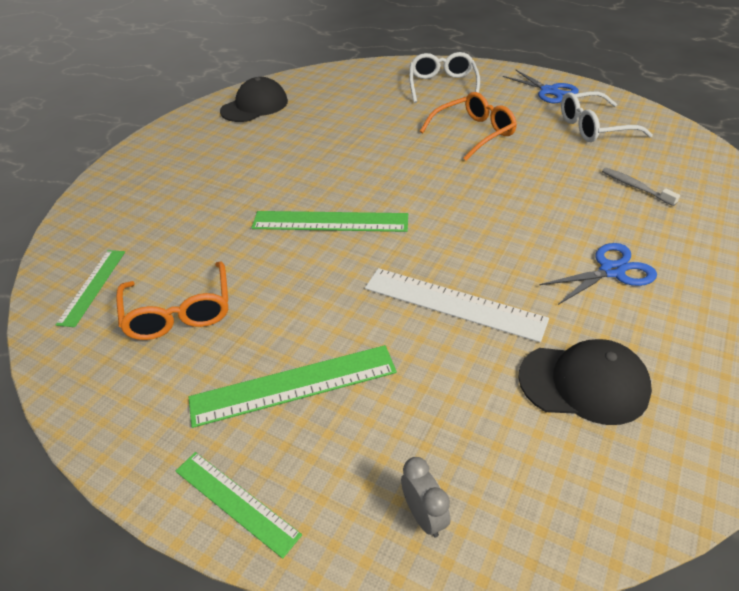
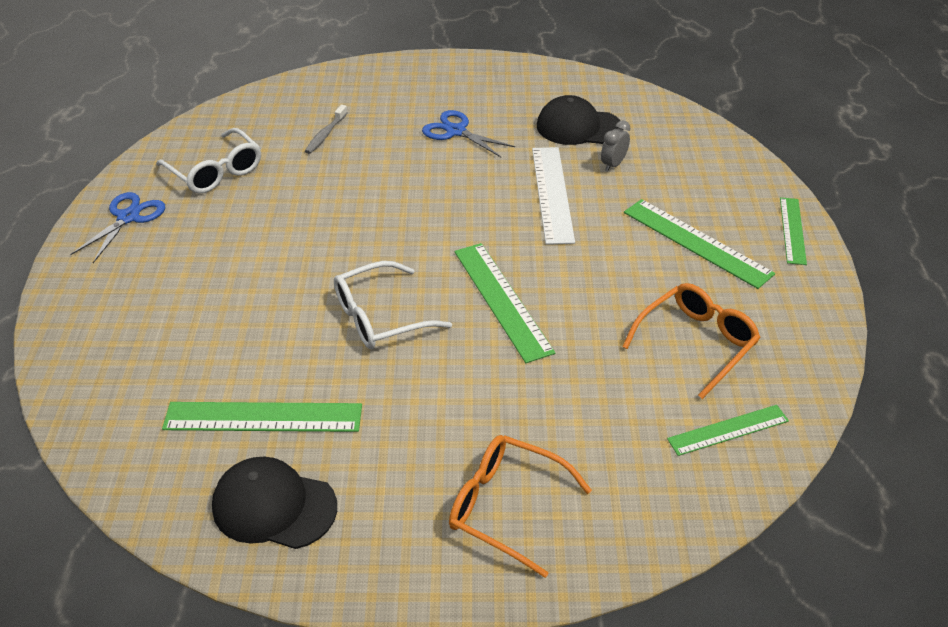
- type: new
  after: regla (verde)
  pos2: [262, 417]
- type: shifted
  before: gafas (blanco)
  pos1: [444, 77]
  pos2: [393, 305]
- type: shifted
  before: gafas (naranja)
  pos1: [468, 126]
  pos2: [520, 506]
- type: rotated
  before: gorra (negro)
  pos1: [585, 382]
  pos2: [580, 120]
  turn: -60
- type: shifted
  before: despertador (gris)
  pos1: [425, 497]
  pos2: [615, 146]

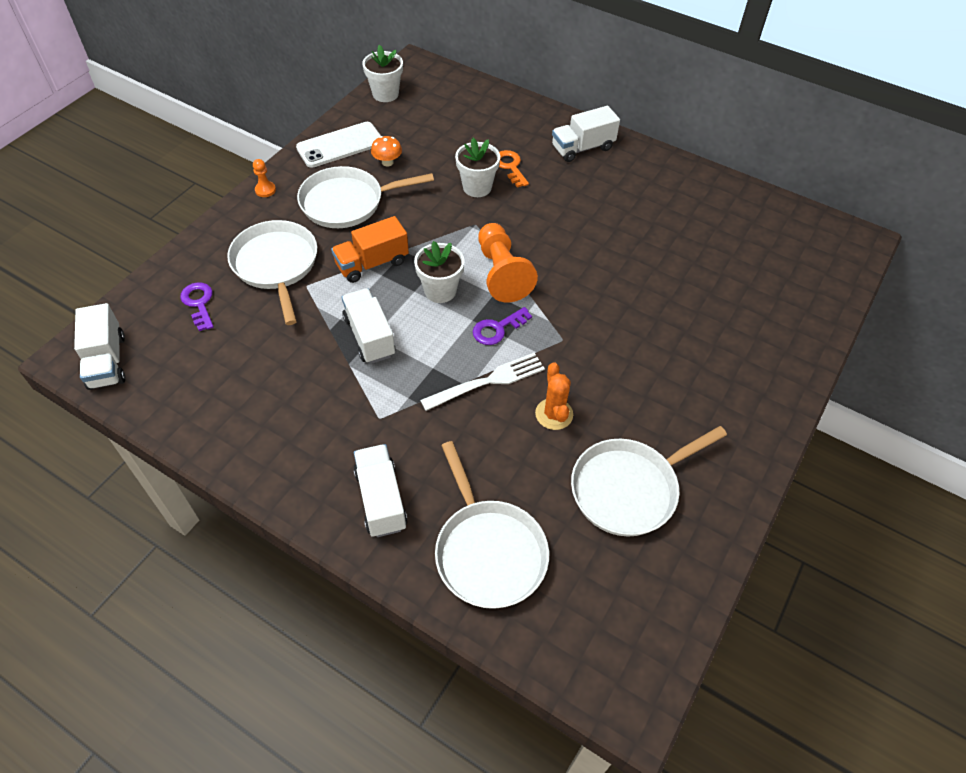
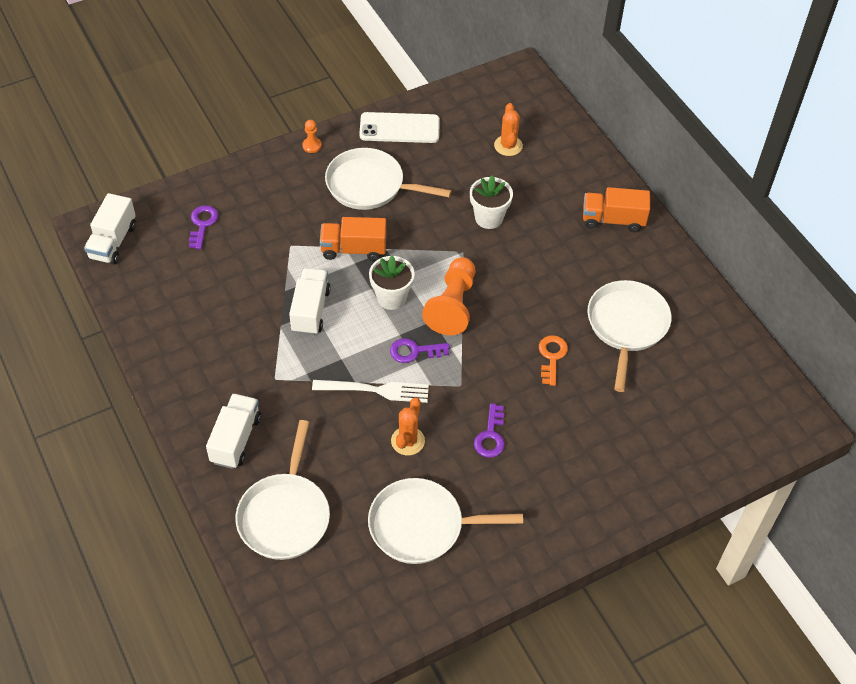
- type: new
  after: llave (morado)
  pos2: [489, 430]
- type: new
  after: cactus (naranja)
  pos2: [508, 129]
- type: shifted
  before: llave (naranja)
  pos1: [514, 169]
  pos2: [553, 360]
- type: repainted
  before: camión (blanco)
  after: camión (naranja)
  pos1: [586, 134]
  pos2: [616, 209]
- type: shifted
  before: sartén (blanco)
  pos1: [272, 272]
  pos2: [629, 336]
- type: gone
  before: maceta (blanco)
  pos1: [382, 73]
- type: gone
  before: seta (naranja)
  pos1: [386, 151]

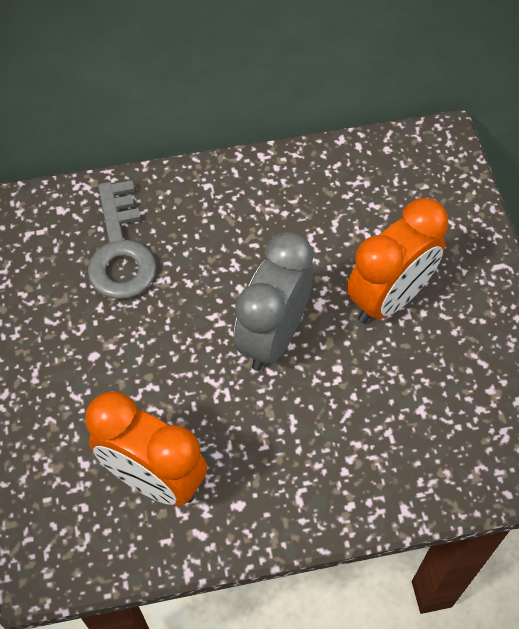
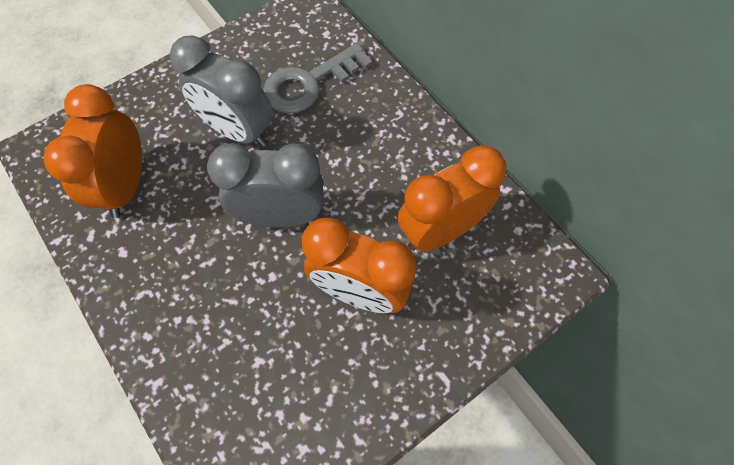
- type: new
  after: despertador (gris)
  pos2: [221, 91]
- type: new
  after: despertador (naranja)
  pos2: [452, 198]

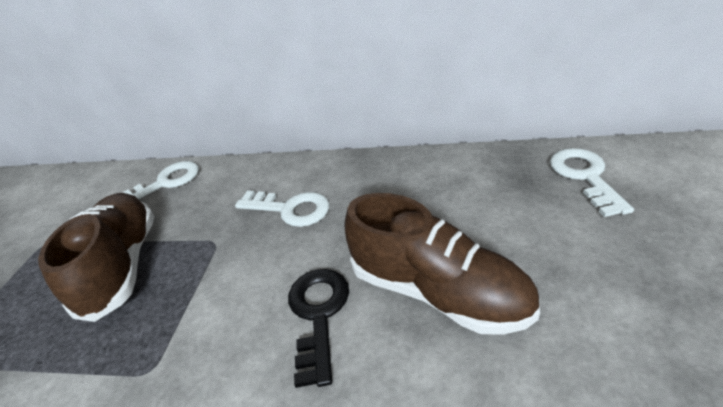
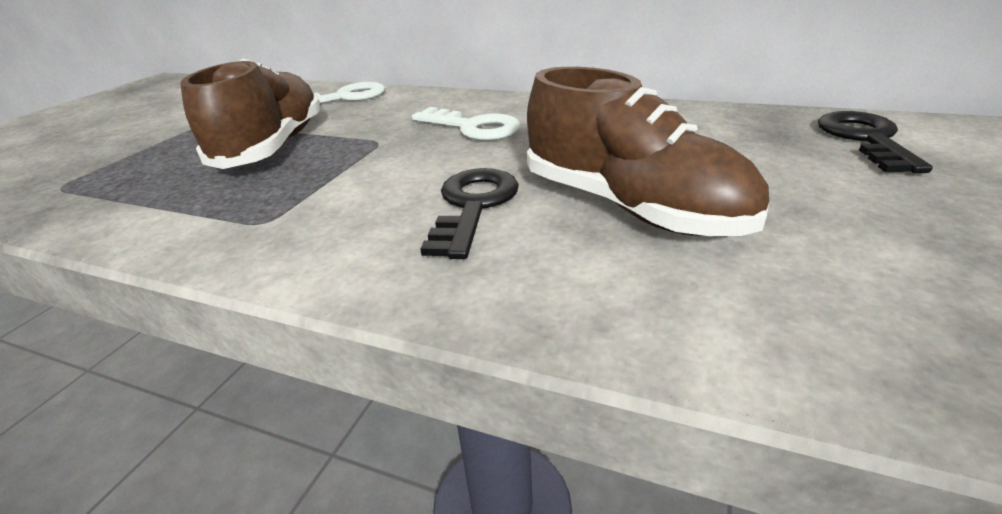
- type: repainted
  before: llave (blanco)
  after: llave (negro)
  pos1: [592, 182]
  pos2: [875, 142]

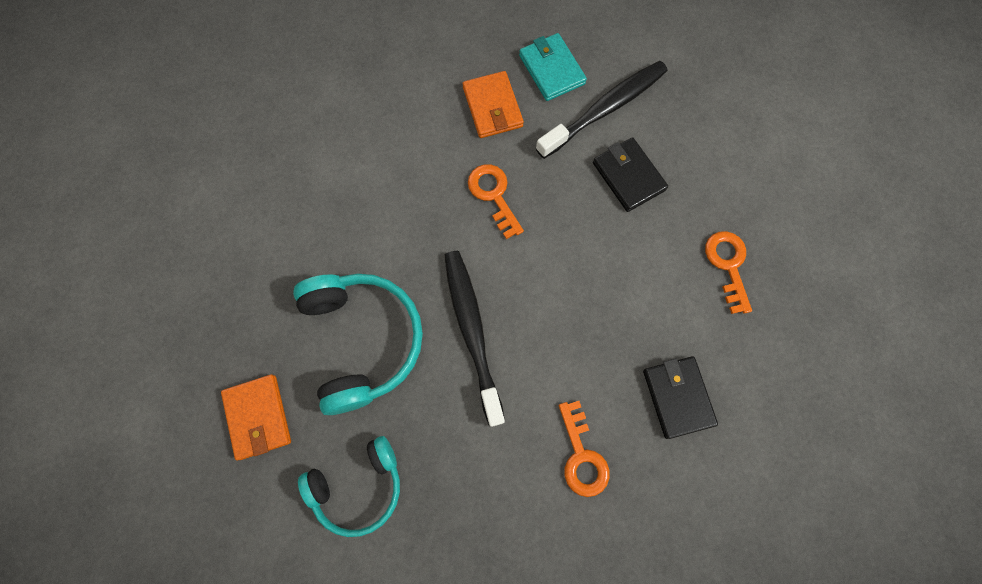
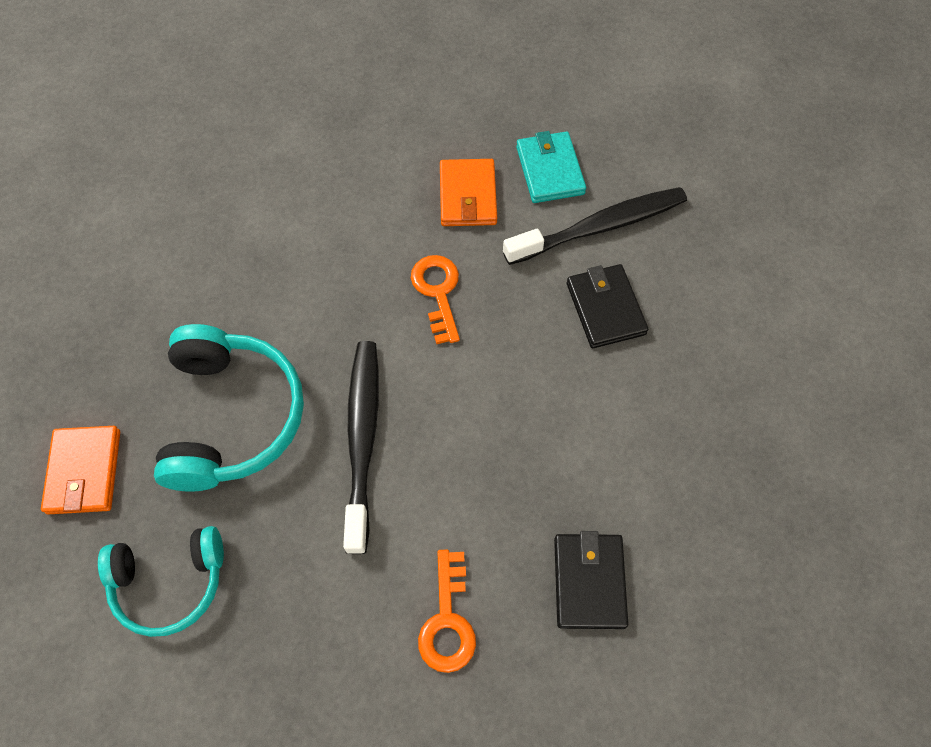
- type: gone
  before: llave (naranja)
  pos1: [728, 272]

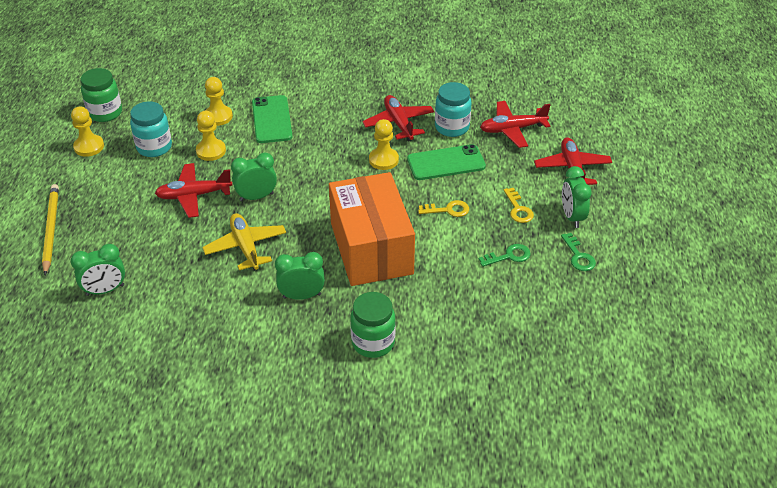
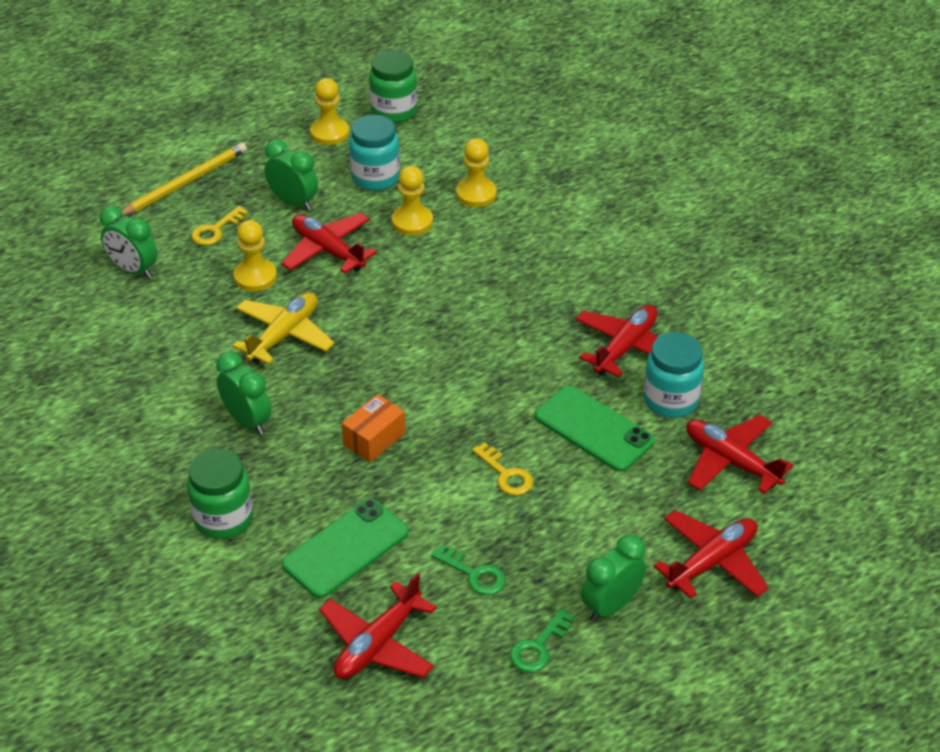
- type: shifted
  before: llave (amarillo)
  pos1: [519, 205]
  pos2: [219, 226]
- type: shifted
  before: peón (amarillo)
  pos1: [384, 144]
  pos2: [255, 255]
- type: shifted
  before: despertador (verde)
  pos1: [254, 176]
  pos2: [291, 175]
- type: shifted
  before: móvil (verde)
  pos1: [272, 119]
  pos2: [345, 548]
- type: new
  after: avión (rojo)
  pos2: [378, 626]
- type: scaled
  before: caja (naranja)
  pos1: [372, 229]
  pos2: [374, 428]
  scale: 0.4

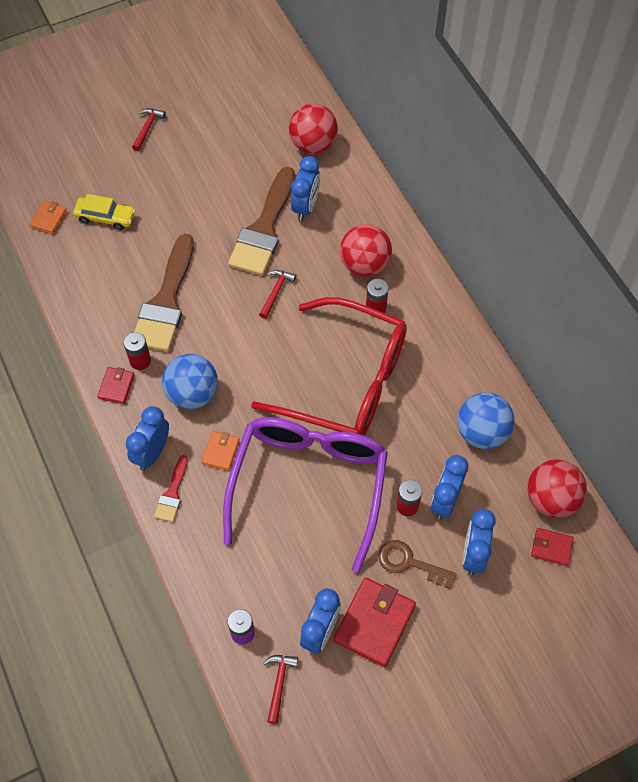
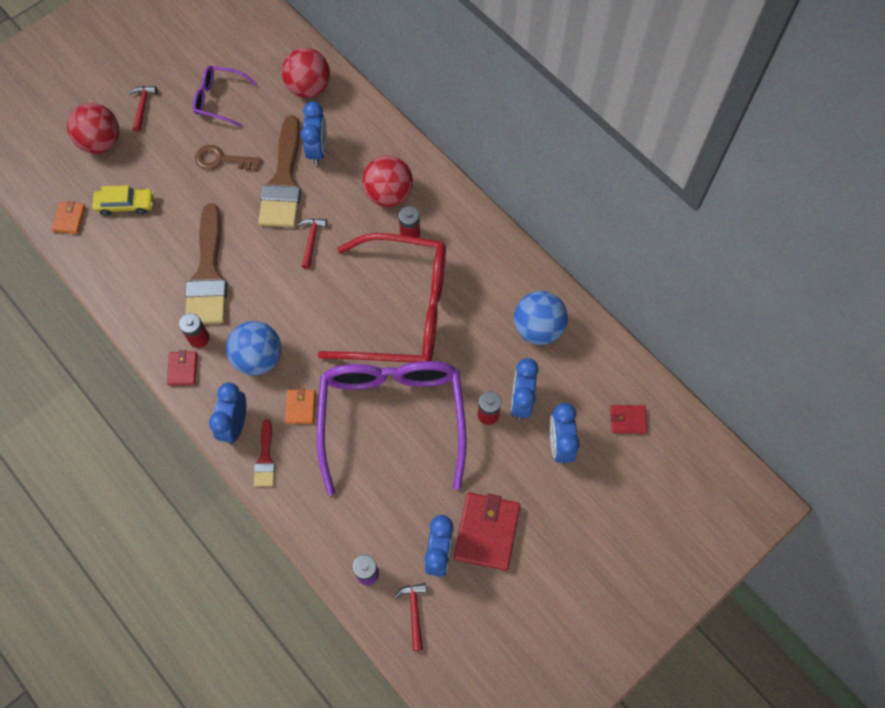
- type: shifted
  before: pelota (rojo)
  pos1: [557, 488]
  pos2: [93, 128]
- type: new
  after: gafas (morado)
  pos2: [225, 96]
- type: shifted
  before: llave (marrón)
  pos1: [417, 564]
  pos2: [228, 158]

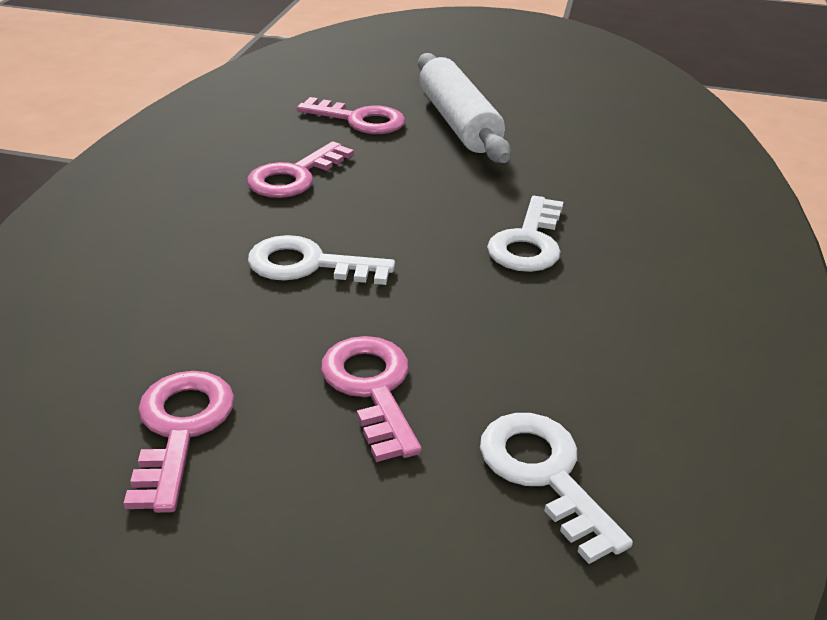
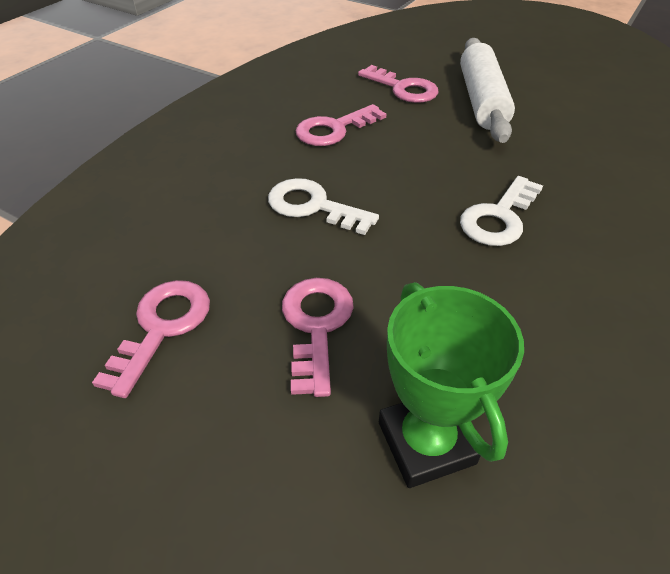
- type: swapped
  before: llave (blanco)
  after: trofeo (verde)
  pos1: [556, 488]
  pos2: [451, 385]

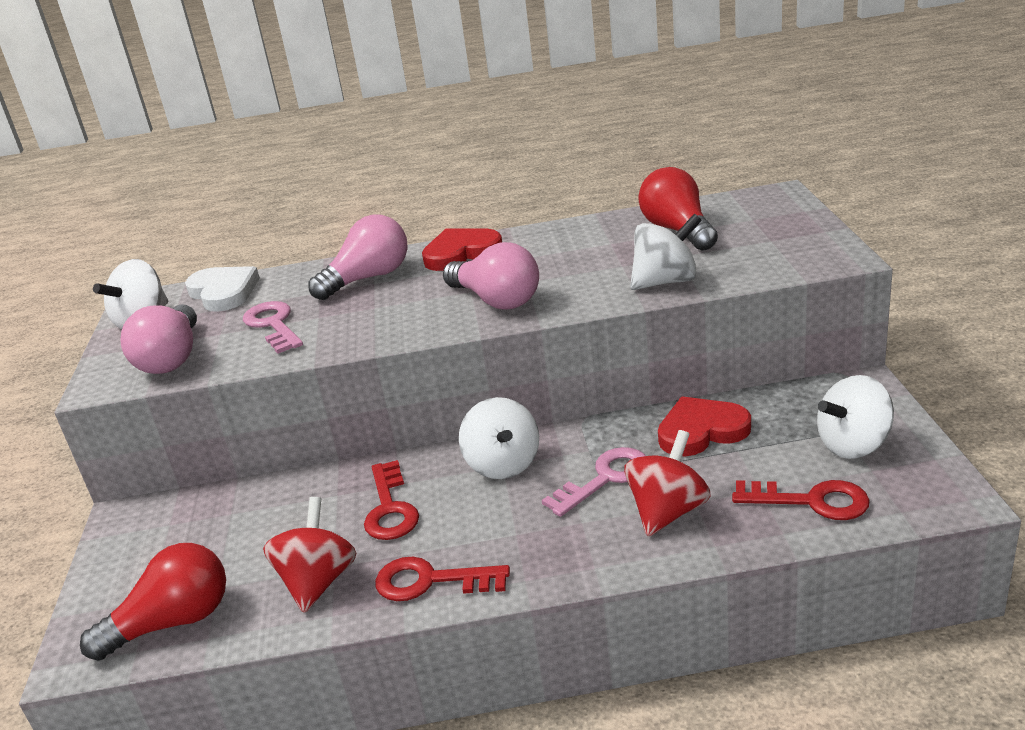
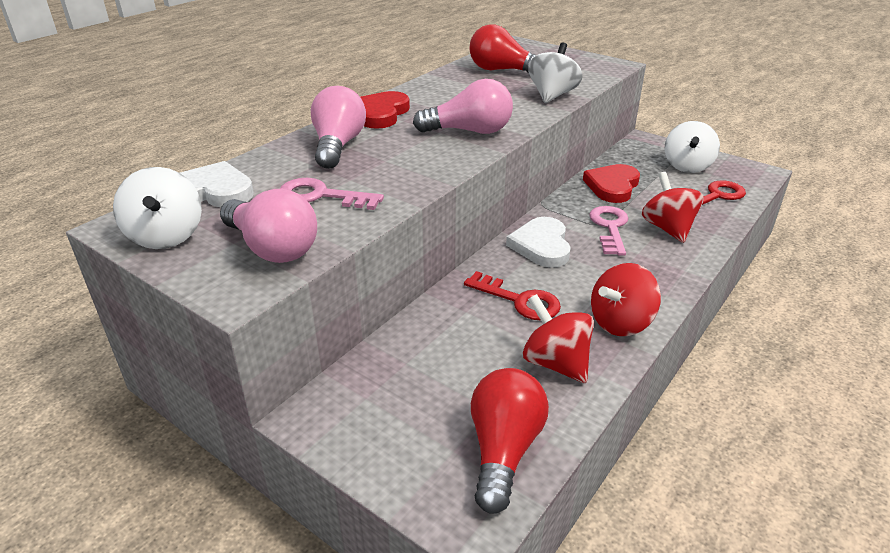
- type: swapped
  before: peonza (blanco)
  after: corazón (blanco)
  pos1: [499, 438]
  pos2: [538, 242]
- type: swapped
  before: llave (rojo)
  after: peonza (rojo)
  pos1: [442, 579]
  pos2: [626, 299]

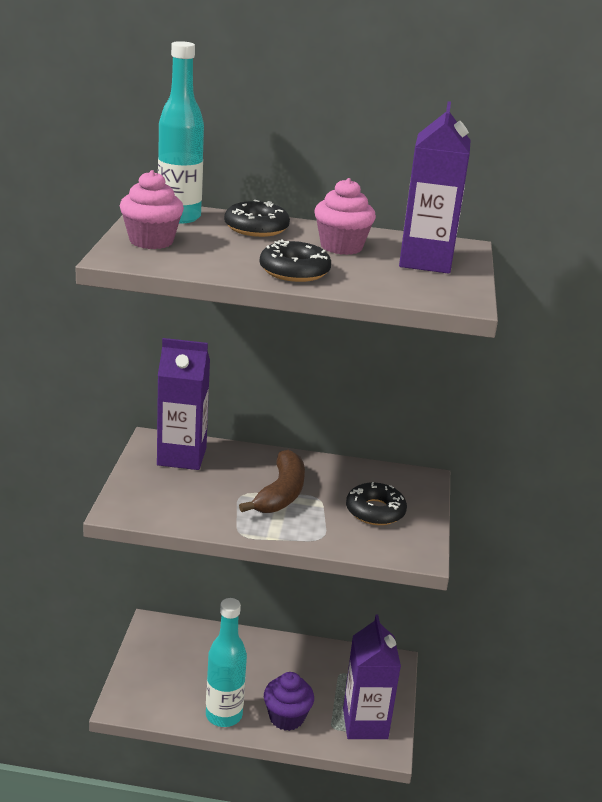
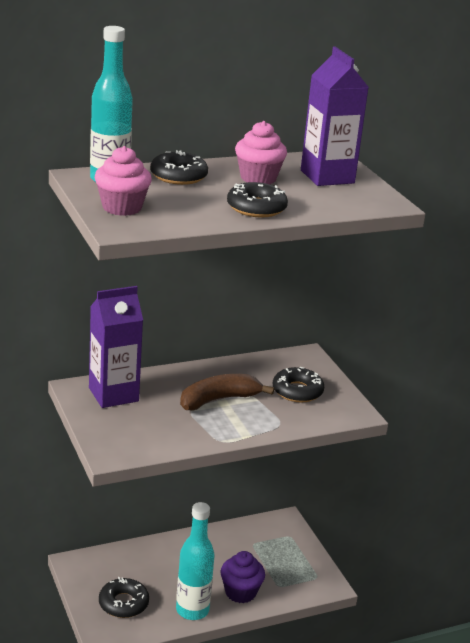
- type: new
  after: rosquilla (negro)
  pos2: [124, 597]
- type: rotated
  before: plátano (marrón)
  pos1: [272, 481]
  pos2: [227, 392]
  turn: -105
- type: gone
  before: cartón de leche (morado)
  pos1: [372, 676]

